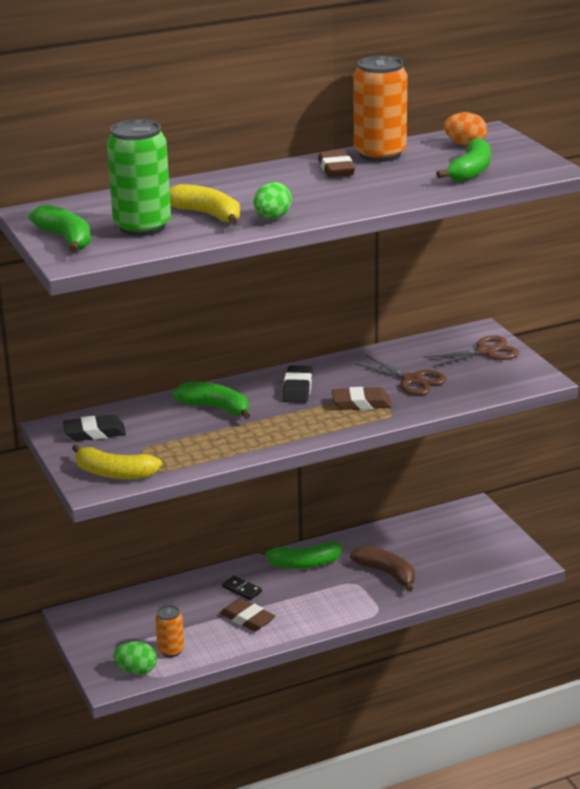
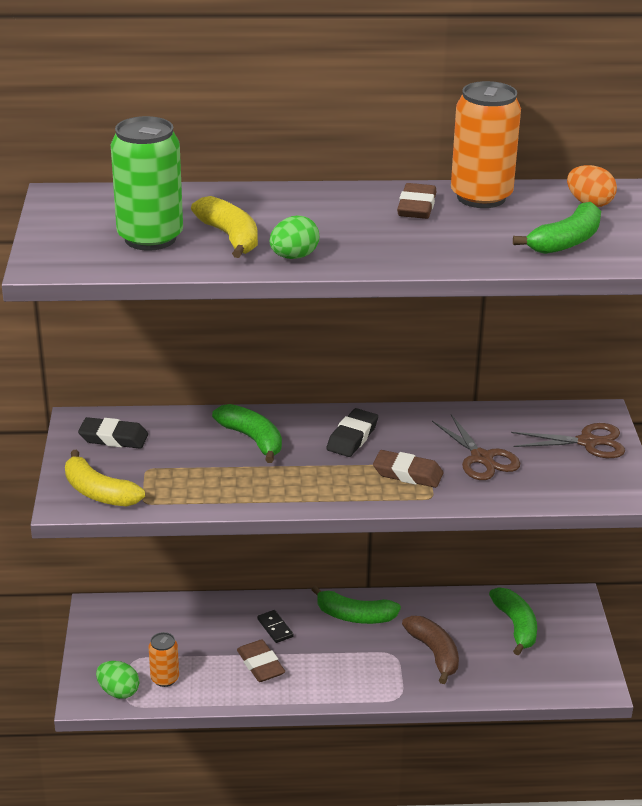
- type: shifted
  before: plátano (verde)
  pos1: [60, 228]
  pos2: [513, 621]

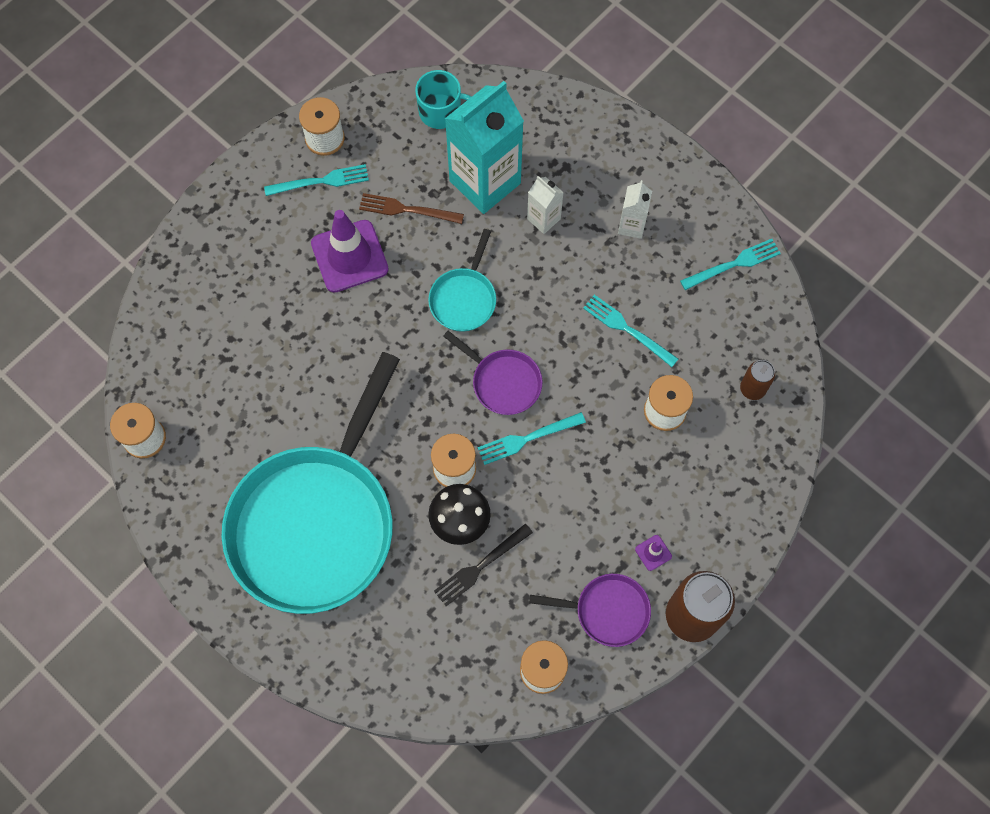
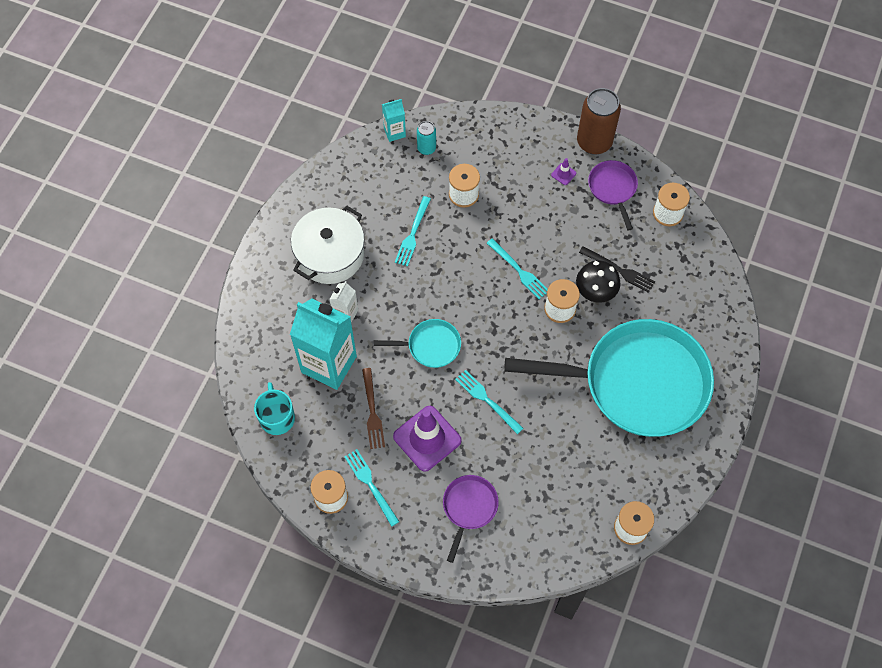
- type: swapped
  before: cartón de leche (blanco)
  after: olla (blanco)
  pos1: [635, 209]
  pos2: [327, 245]
- type: new
  after: cartón de leche (turquesa)
  pos2: [394, 120]
- type: repainted
  before: lata (marrón)
  after: lata (turquesa)
  pos1: [757, 380]
  pos2: [426, 138]
- type: shifted
  before: sartén (morado)
  pos1: [493, 373]
  pos2: [471, 519]
- type: shifted
  before: tenedor (turquesa)
  pos1: [730, 264]
  pos2: [489, 402]

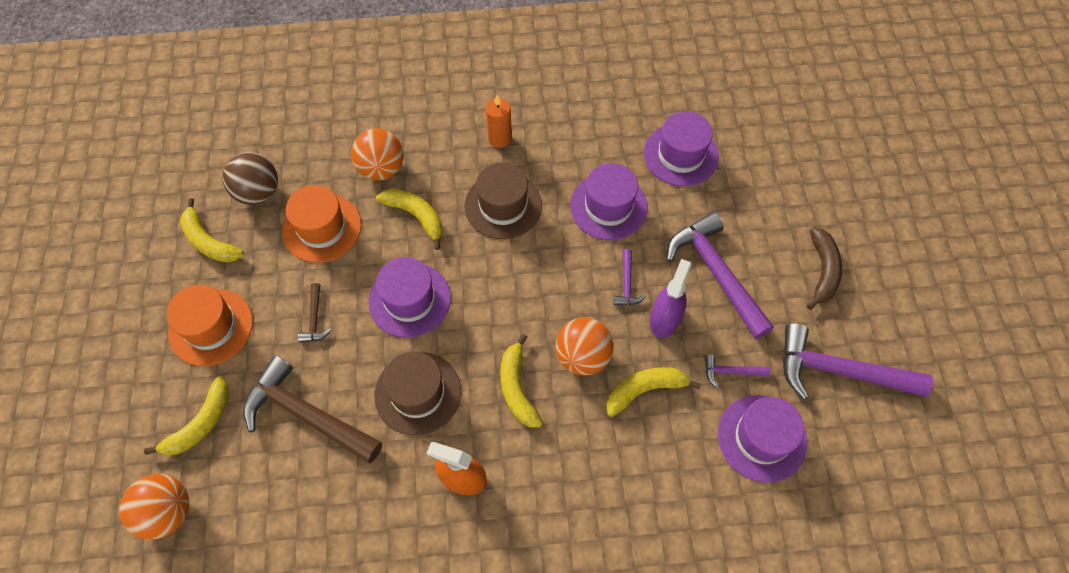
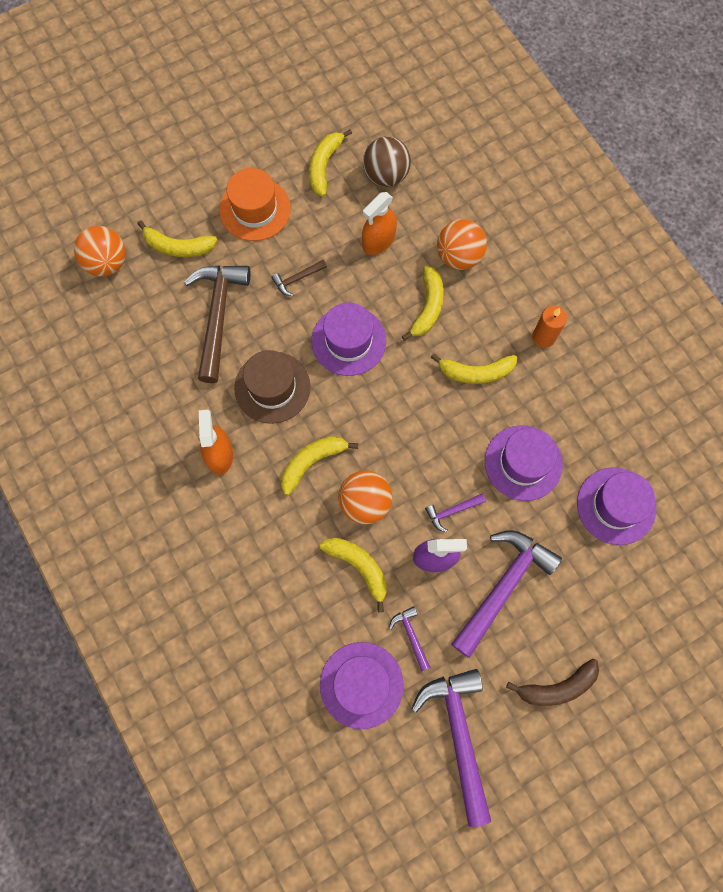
- type: swapped
  before: sombrero (naranja)
  after: pulverizador (naranja)
  pos1: [321, 224]
  pos2: [379, 223]
- type: swapped
  before: sombrero (marrón)
  after: plátano (amarillo)
  pos1: [503, 200]
  pos2: [474, 369]

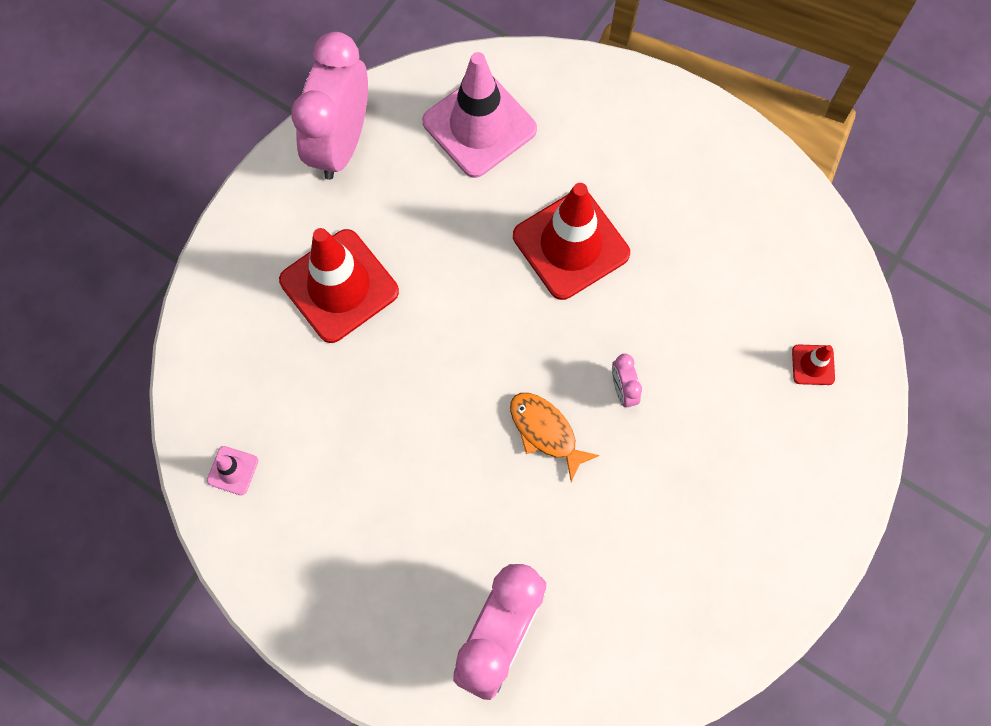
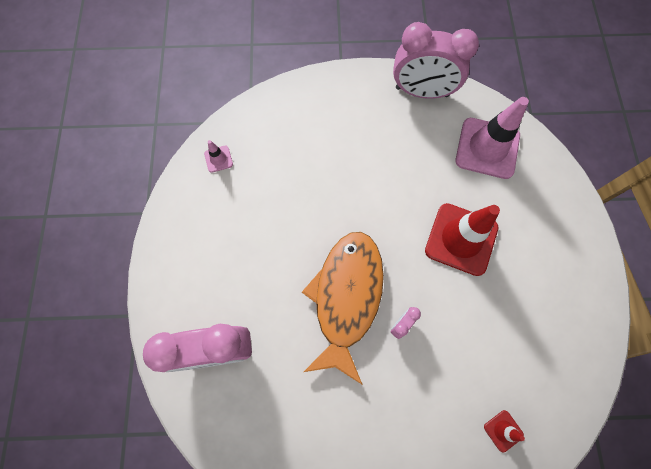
- type: scaled
  before: pez (naranja)
  pos1: [555, 437]
  pos2: [343, 308]
  scale: 2.14
- type: rotated
  before: despertador (rosa)
  pos1: [329, 106]
  pos2: [436, 60]
  turn: -150
- type: gone
  before: cono de tráfico (rojo)
  pos1: [339, 285]

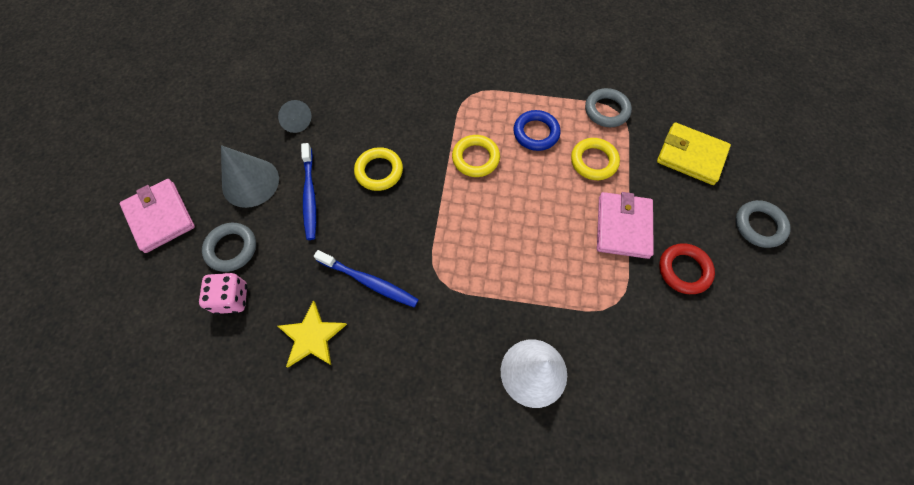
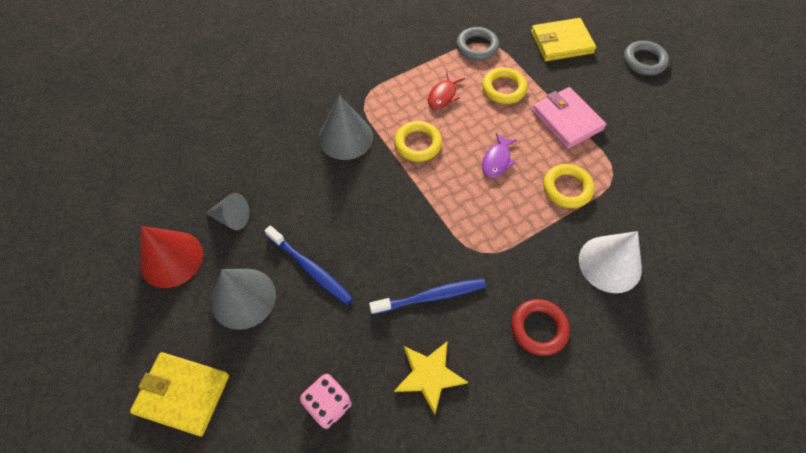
- type: repainted
  before: cartera (rosa)
  after: cartera (amarillo)
  pos1: [157, 216]
  pos2: [179, 394]
- type: new
  after: cono (rojo)
  pos2: [171, 257]
- type: new
  after: cono (gris)
  pos2: [346, 127]
- type: swapped
  before: anillo (azul)
  after: pez (rojo)
  pos1: [536, 130]
  pos2: [446, 90]
- type: new
  after: pez (morado)
  pos2: [499, 155]
- type: shifted
  before: anillo (rojo)
  pos1: [687, 268]
  pos2: [540, 327]
- type: shifted
  before: anillo (amarillo)
  pos1: [378, 169]
  pos2: [568, 186]
- type: gone
  before: anillo (gris)
  pos1: [229, 247]

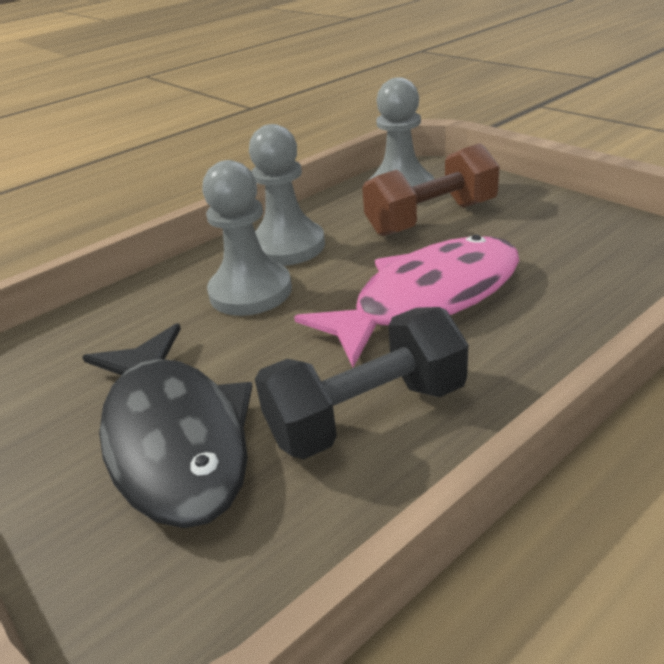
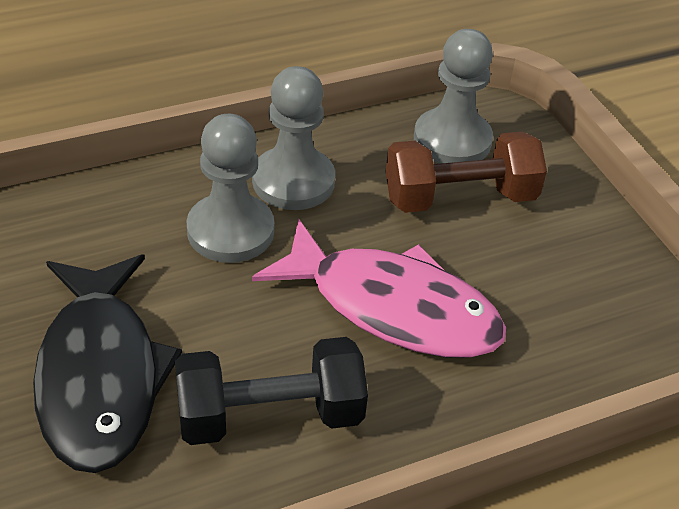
- type: rotated
  before: pez (rosa)
  pos1: [406, 301]
  pos2: [379, 288]
  turn: 45

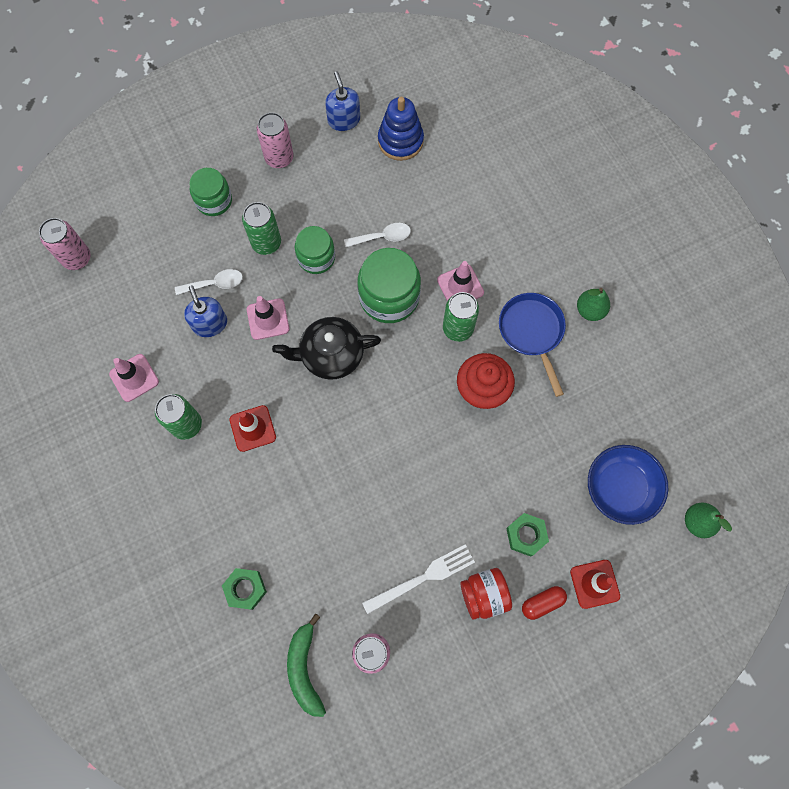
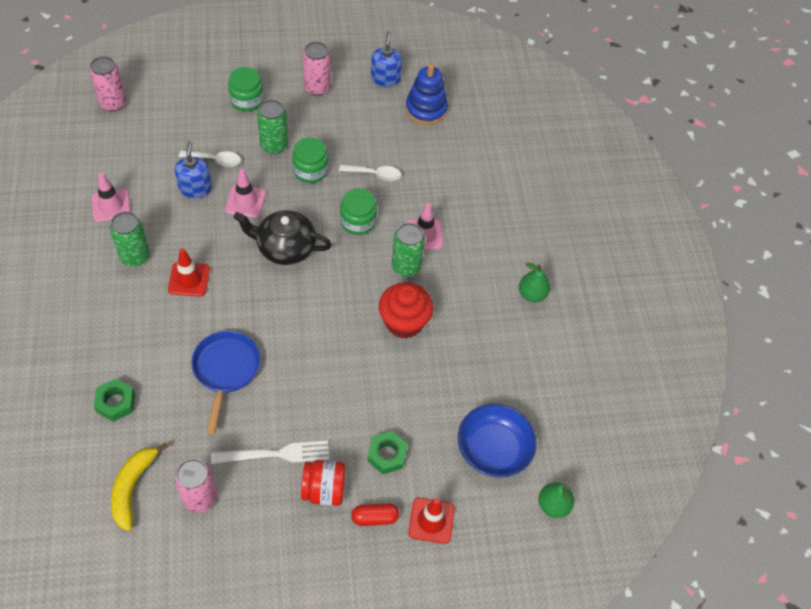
- type: repainted
  before: plátano (verde)
  after: plátano (amarillo)
  pos1: [306, 665]
  pos2: [139, 487]
- type: shifted
  before: sartén (azul)
  pos1: [532, 345]
  pos2: [225, 382]
- type: scaled
  before: tarro (verde)
  pos1: [389, 285]
  pos2: [358, 211]
  scale: 0.64

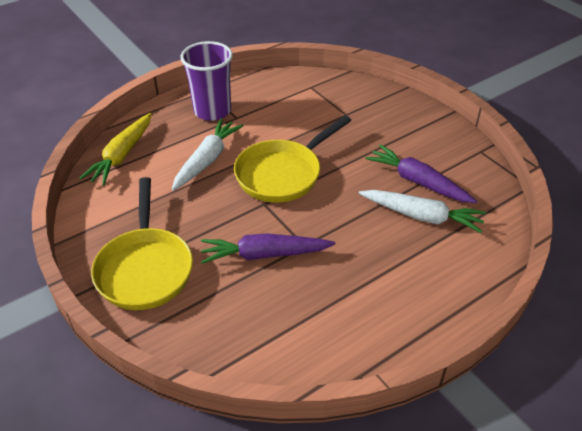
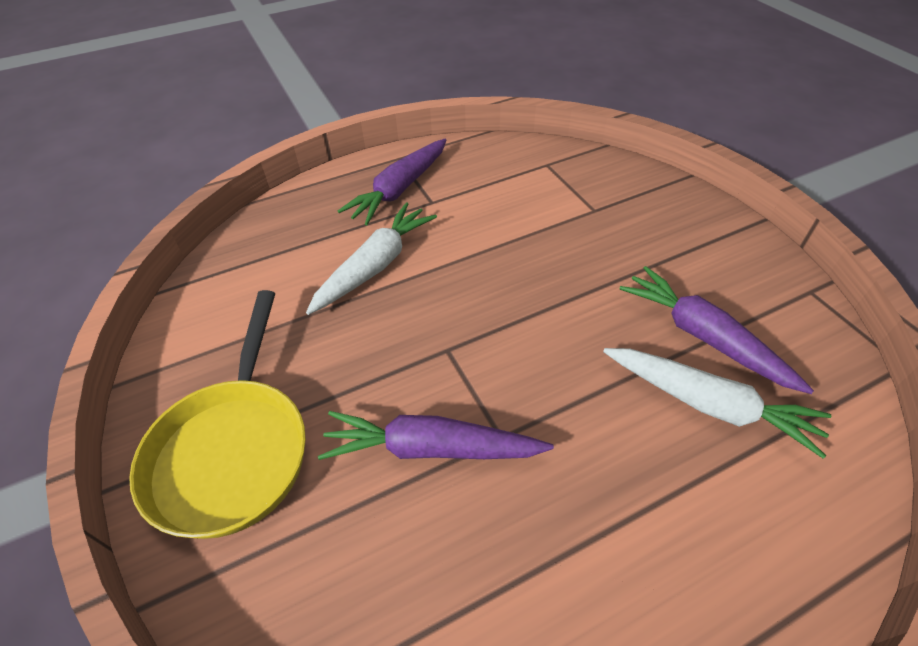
- type: swapped
  before: vaso (morado)
  after: zanahoria (morado)
  pos1: [206, 81]
  pos2: [392, 182]
- type: gone
  before: zanahoria (amarillo)
  pos1: [116, 149]
- type: gone
  before: sartén (amarillo)
  pos1: [292, 159]

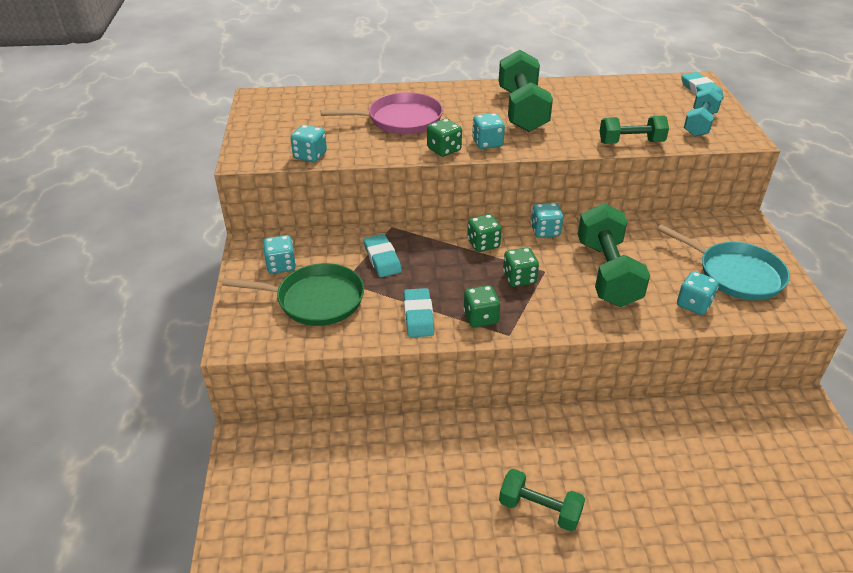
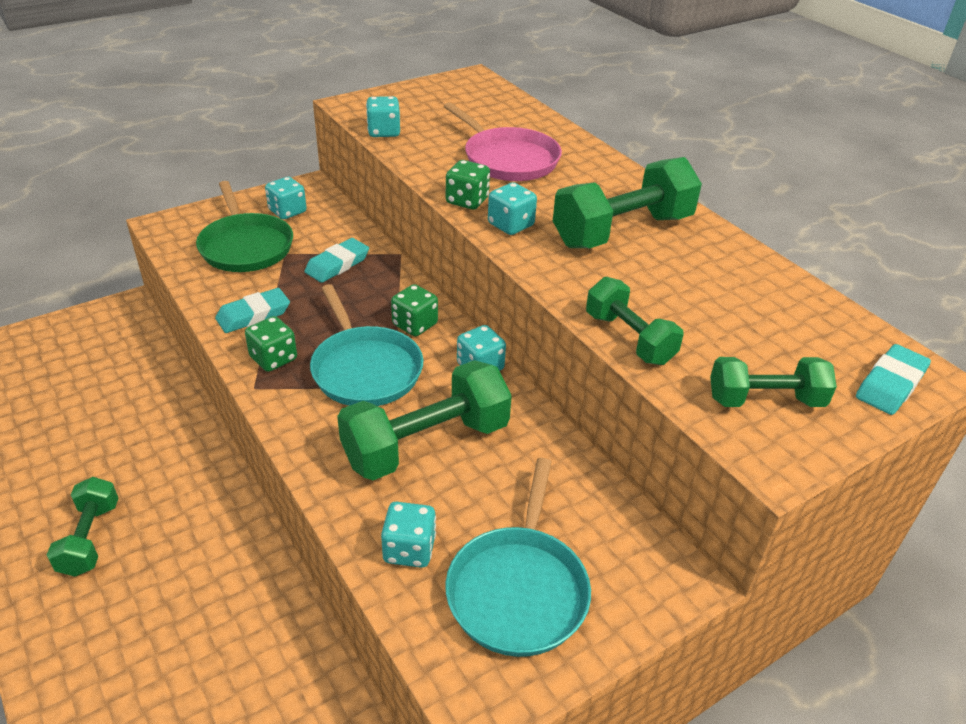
- type: swapped
  before: dado (verde)
  after: sartén (turquesa)
  pos1: [521, 267]
  pos2: [366, 345]
- type: repainted
  before: mancuerna (turquesa)
  after: mancuerna (verde)
  pos1: [703, 112]
  pos2: [773, 382]

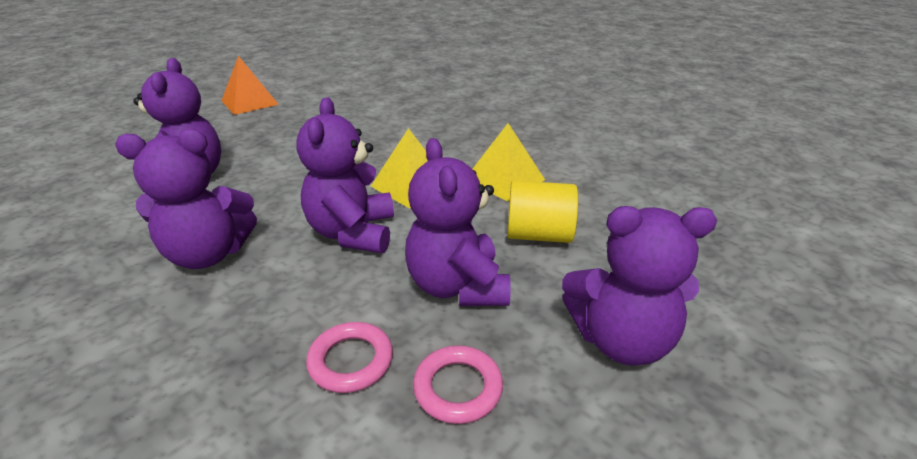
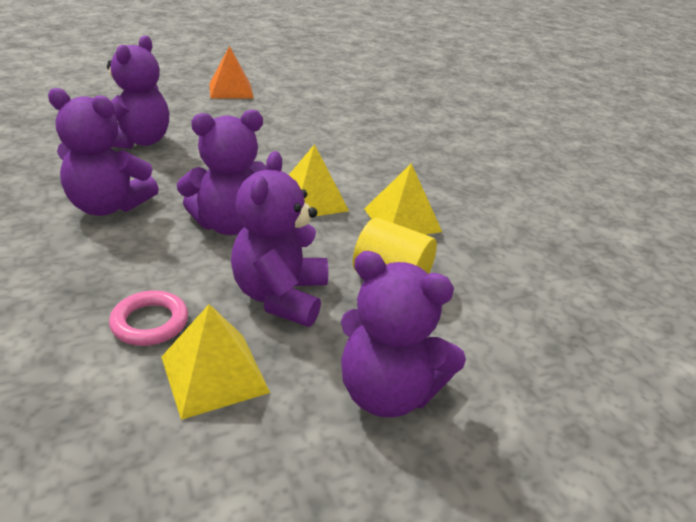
- type: swapped
  before: anillo (rosa)
  after: pirámide (amarillo)
  pos1: [458, 384]
  pos2: [215, 362]
- type: rotated
  before: osito (morado)
  pos1: [345, 175]
  pos2: [221, 172]
  turn: -135

